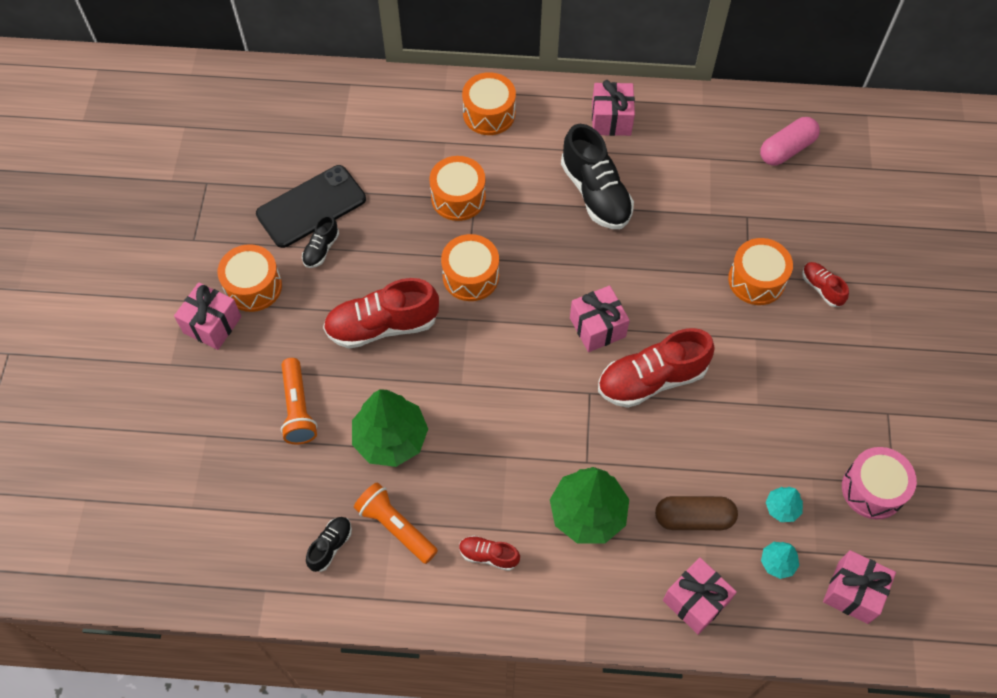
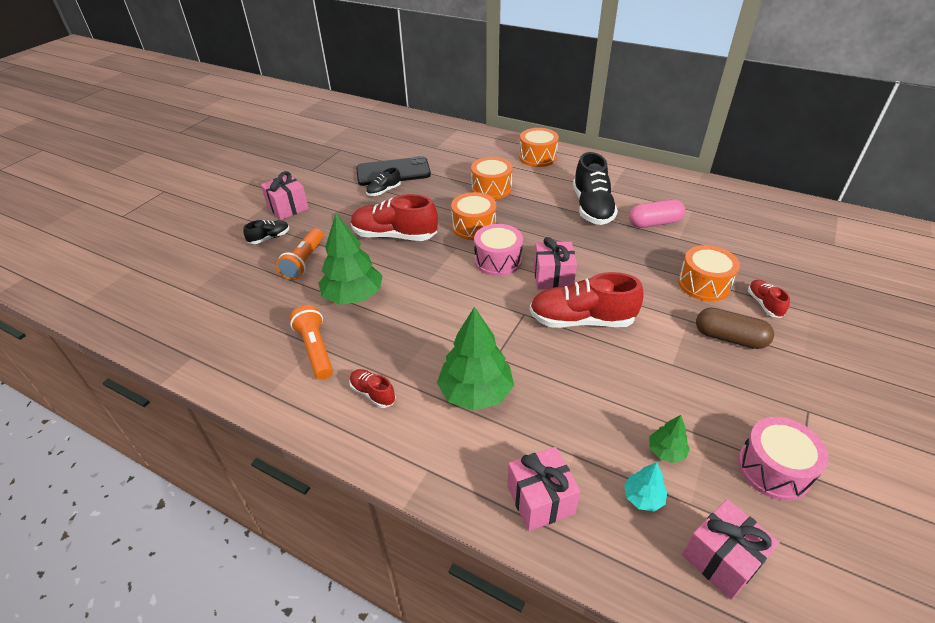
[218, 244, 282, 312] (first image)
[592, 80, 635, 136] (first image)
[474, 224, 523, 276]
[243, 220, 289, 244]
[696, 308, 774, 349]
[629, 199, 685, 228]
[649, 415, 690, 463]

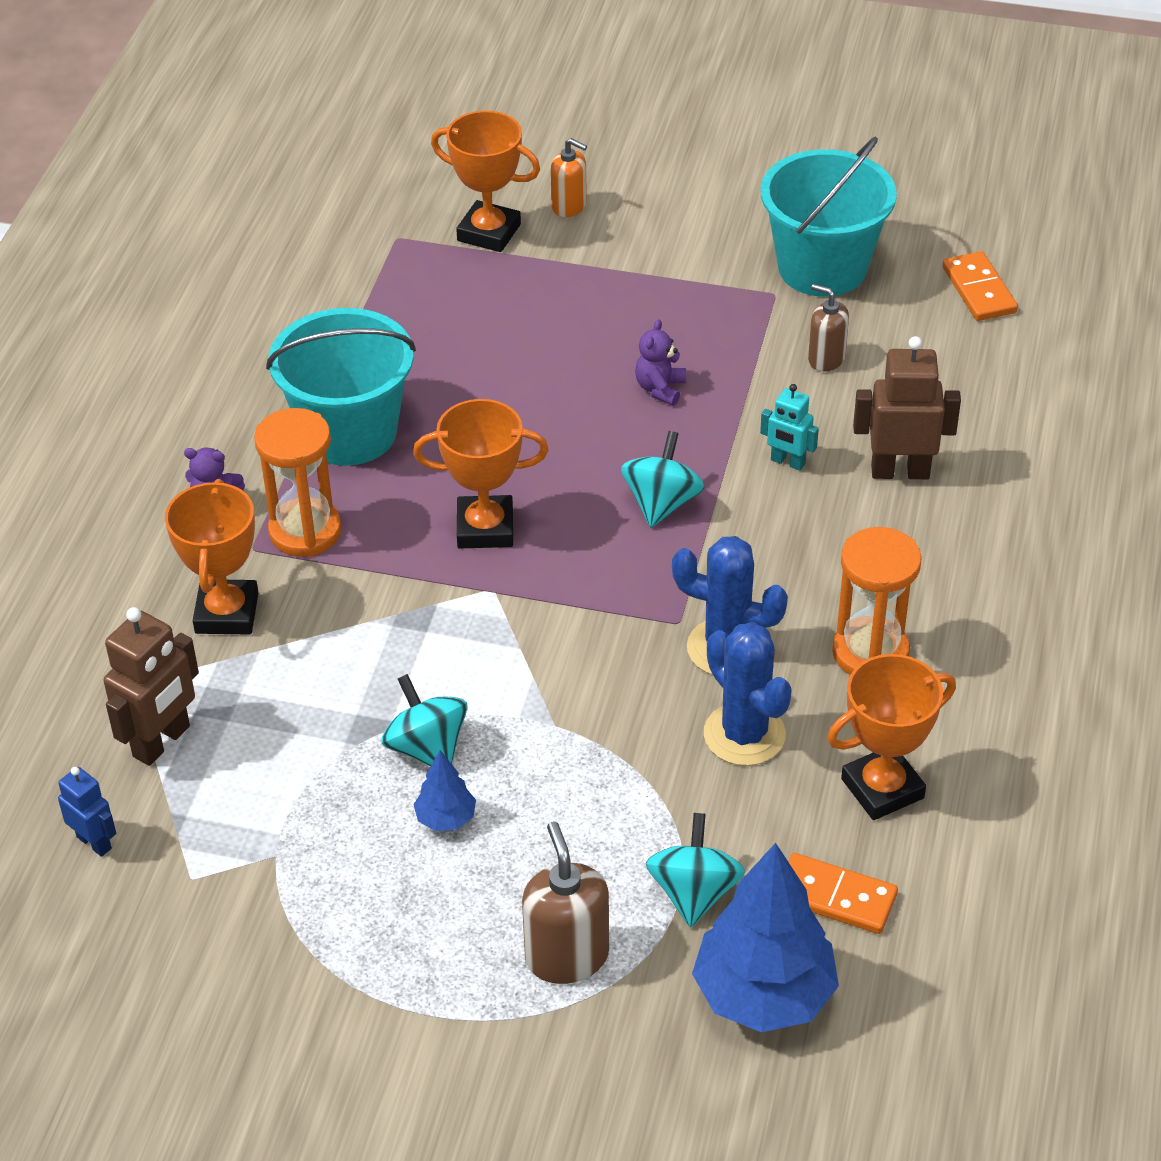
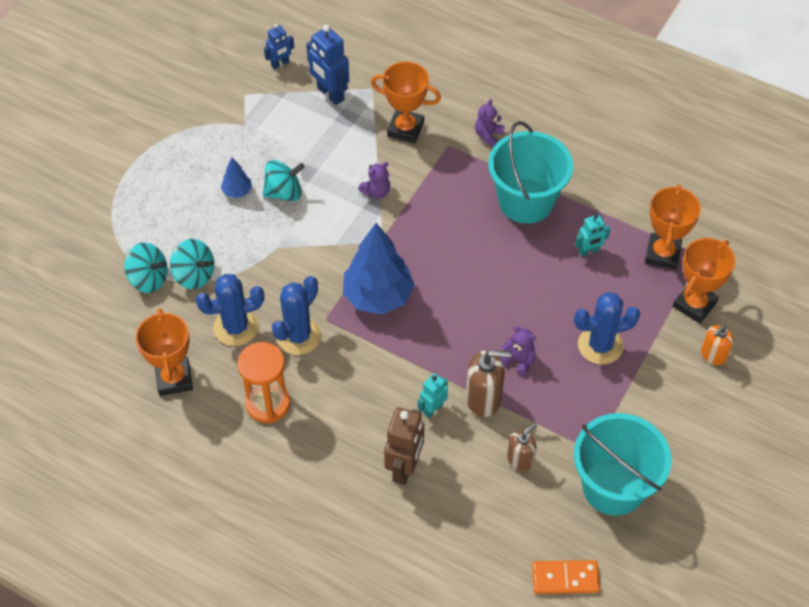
[254, 408, 342, 557] (first image)
[788, 853, 898, 934] (first image)
[358, 162, 390, 198]
[574, 292, 640, 365]
[575, 214, 610, 257]
[645, 184, 701, 270]
[466, 350, 512, 417]
[170, 239, 214, 289]
[343, 223, 414, 314]
[306, 25, 349, 105]

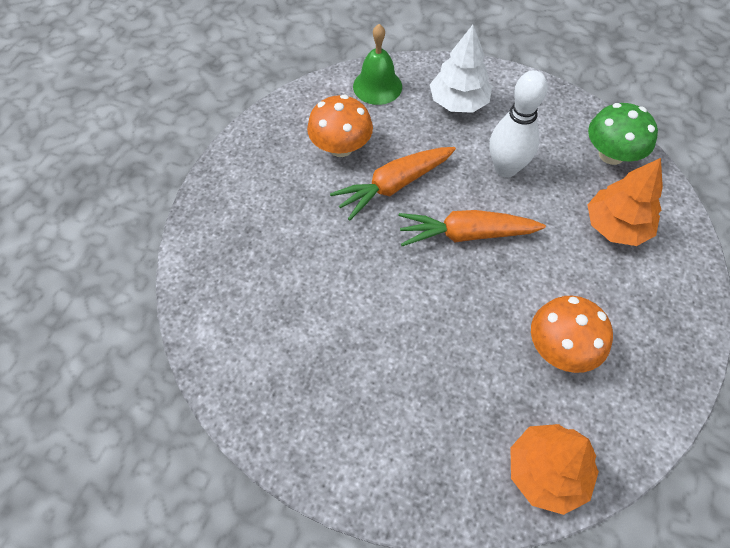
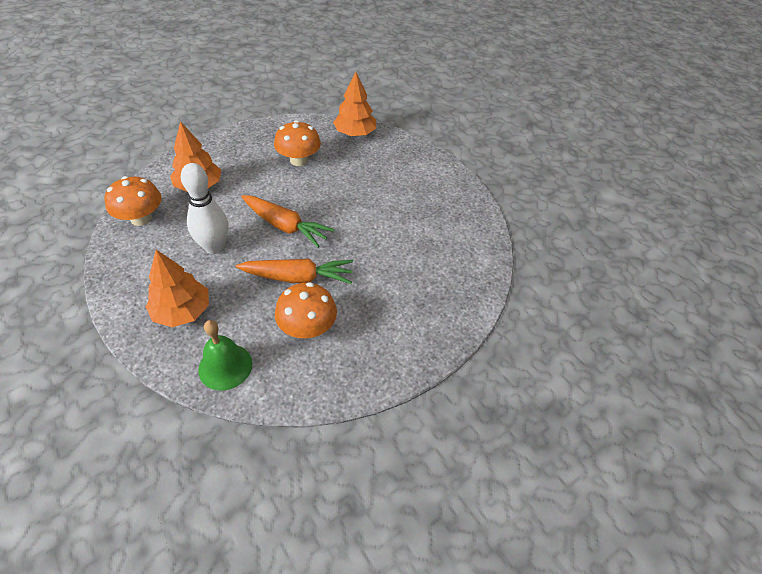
[145, 250, 209, 327]
[104, 176, 161, 226]

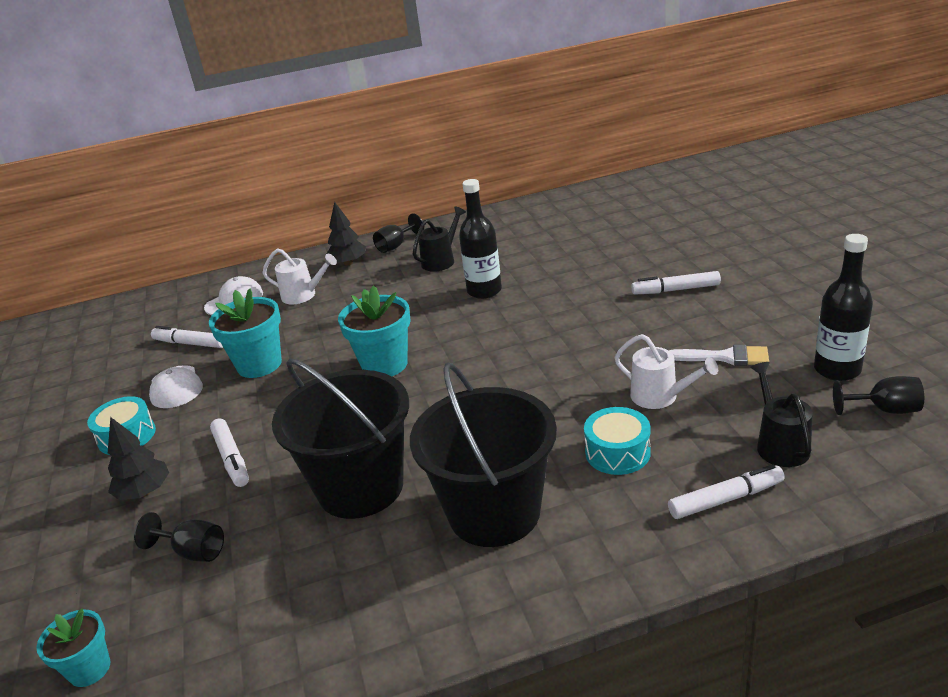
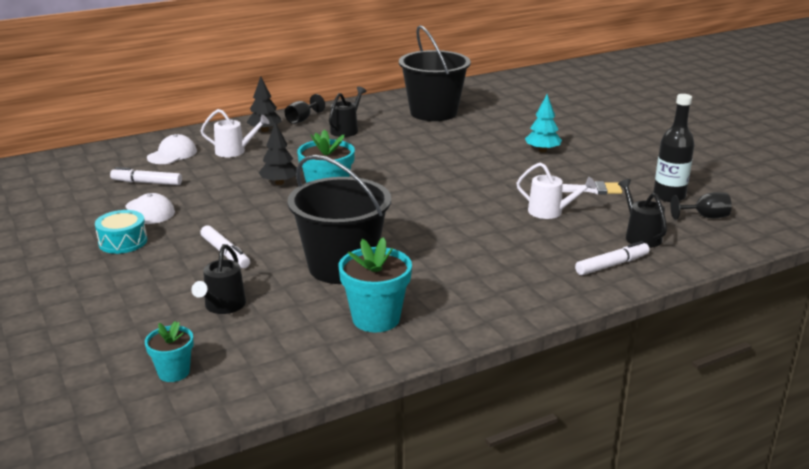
[459, 179, 502, 299] (first image)
[584, 407, 651, 475] (first image)
[259, 122, 297, 185]
[338, 237, 412, 332]
[399, 25, 471, 121]
[191, 244, 246, 314]
[525, 94, 562, 152]

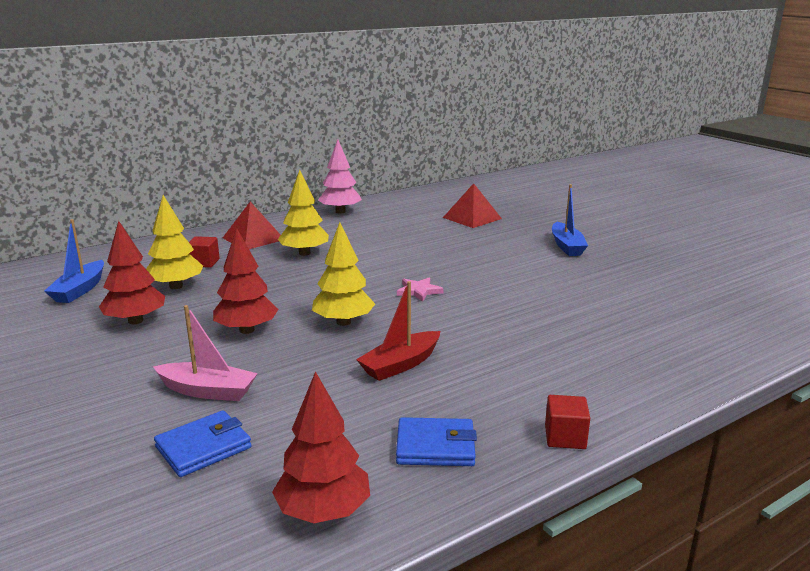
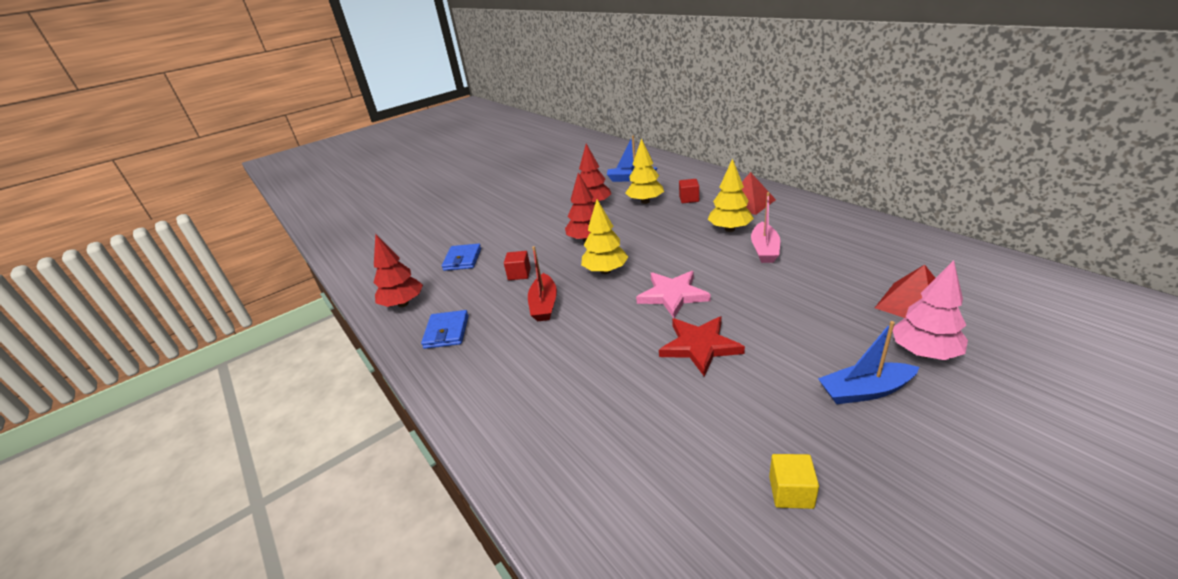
[659, 316, 745, 377]
[769, 454, 819, 509]
[751, 192, 780, 263]
[893, 260, 968, 360]
[504, 251, 531, 280]
[442, 244, 481, 271]
[528, 246, 557, 321]
[636, 271, 711, 318]

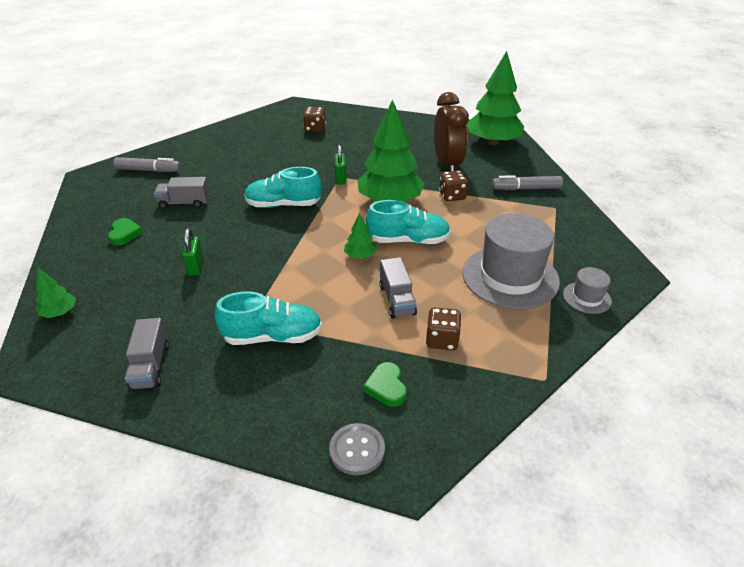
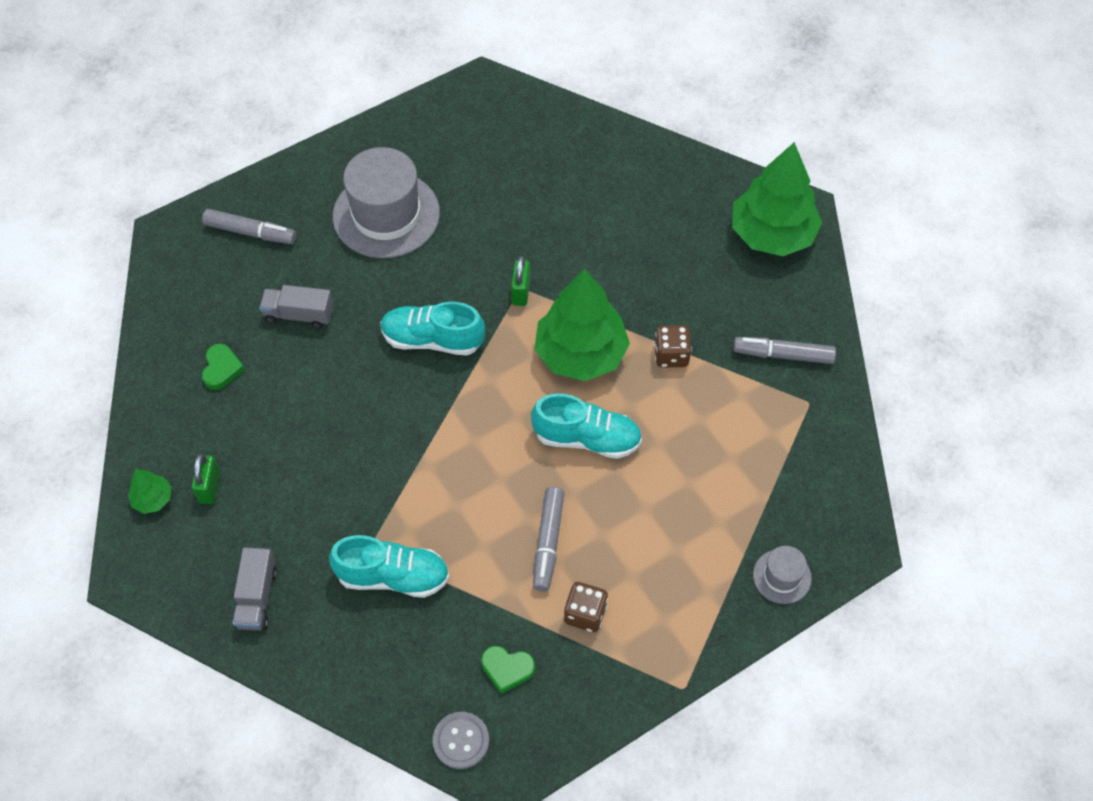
[303, 107, 326, 132] (first image)
[344, 213, 377, 259] (first image)
[434, 92, 469, 171] (first image)
[192, 453, 220, 504]
[333, 147, 440, 258]
[533, 487, 564, 591]
[481, 646, 535, 694]

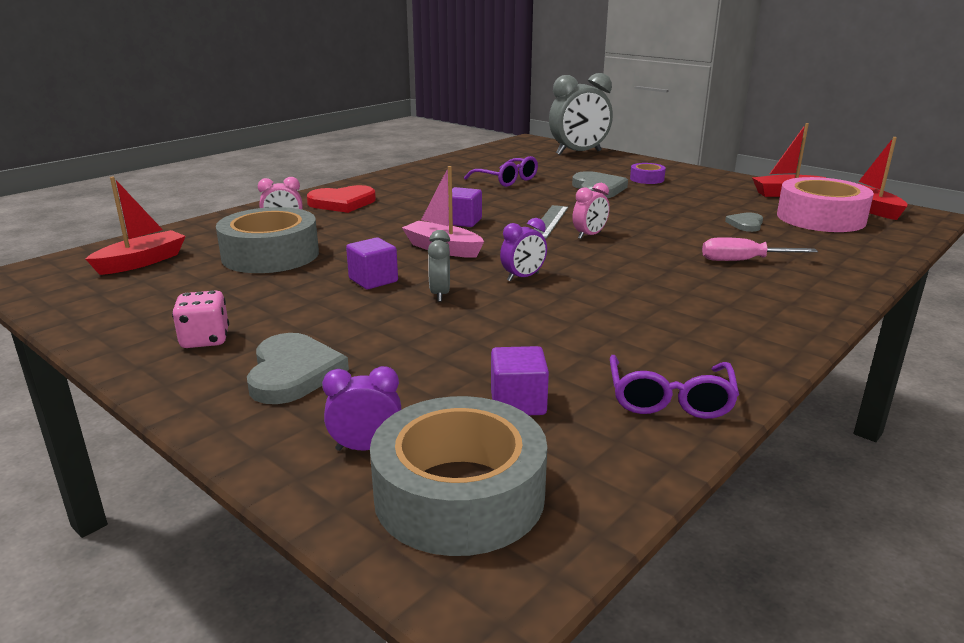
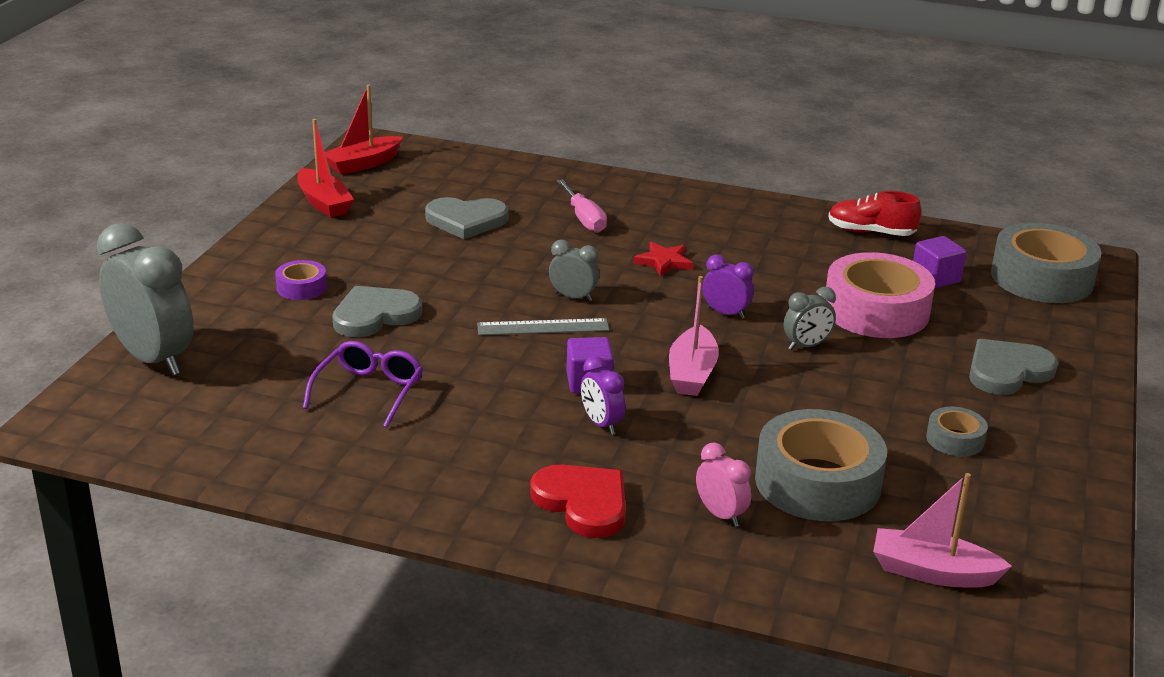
[172, 290, 229, 348] (first image)
[346, 237, 398, 289] (first image)
[634, 242, 693, 277]
[926, 407, 988, 456]
[581, 356, 625, 434]
[825, 252, 935, 338]
[828, 191, 922, 236]
[873, 473, 1012, 587]
[549, 240, 600, 301]
[425, 197, 509, 239]

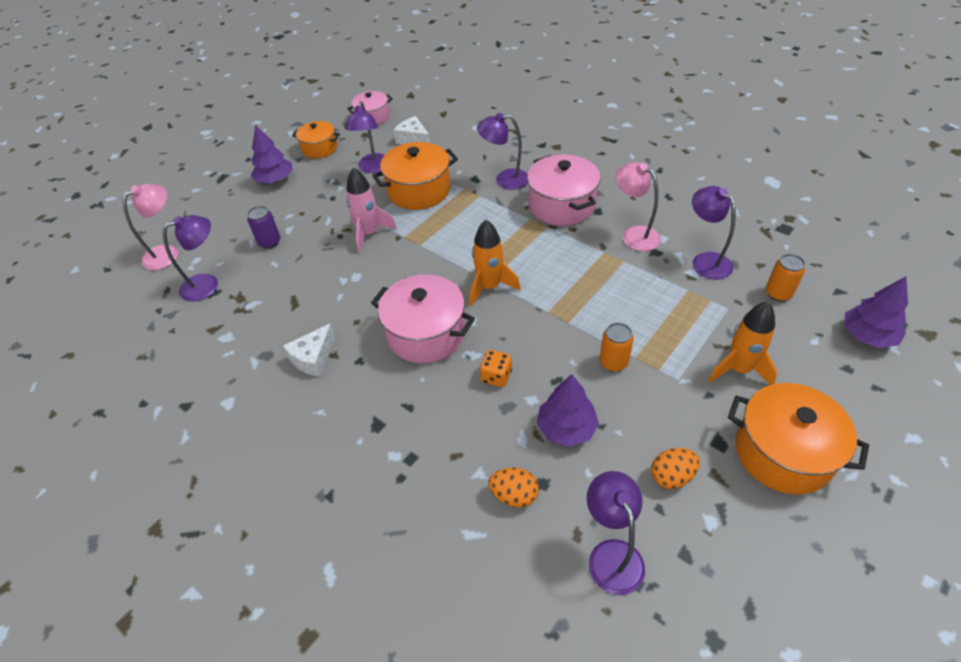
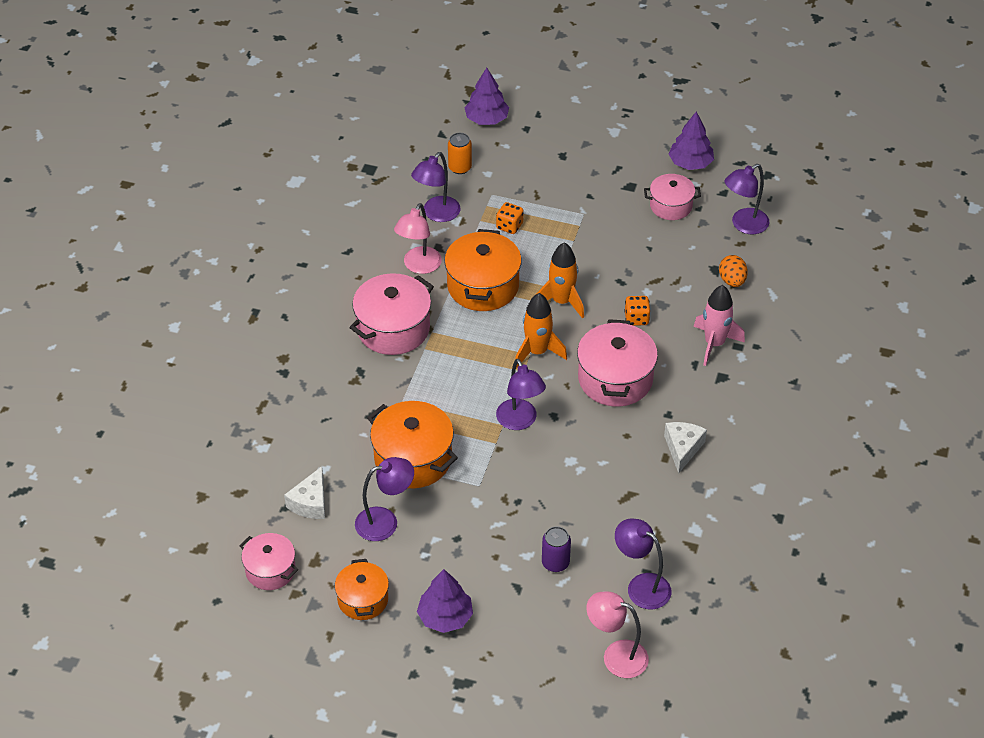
[600, 323, 634, 372] (first image)
[496, 202, 524, 234]
[694, 285, 745, 366]
[496, 359, 546, 430]
[668, 112, 714, 170]
[535, 242, 584, 319]
[444, 229, 522, 311]
[644, 174, 701, 220]
[664, 422, 707, 474]

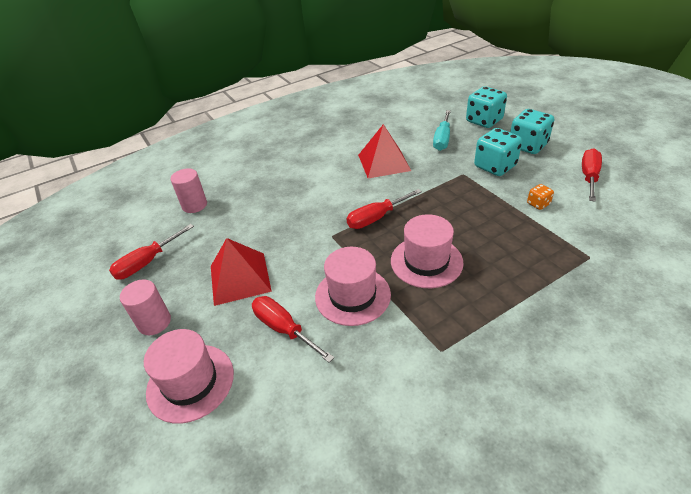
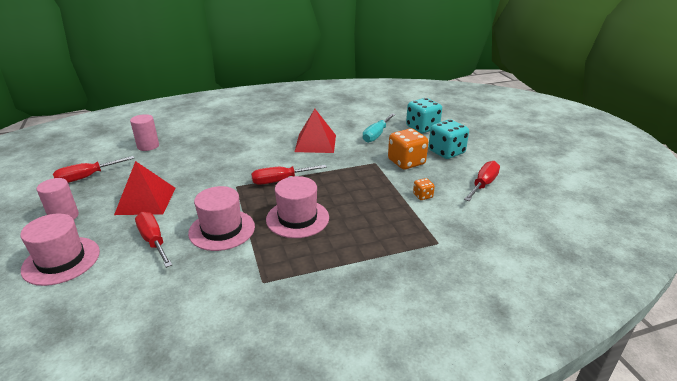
[388, 128, 428, 169]

